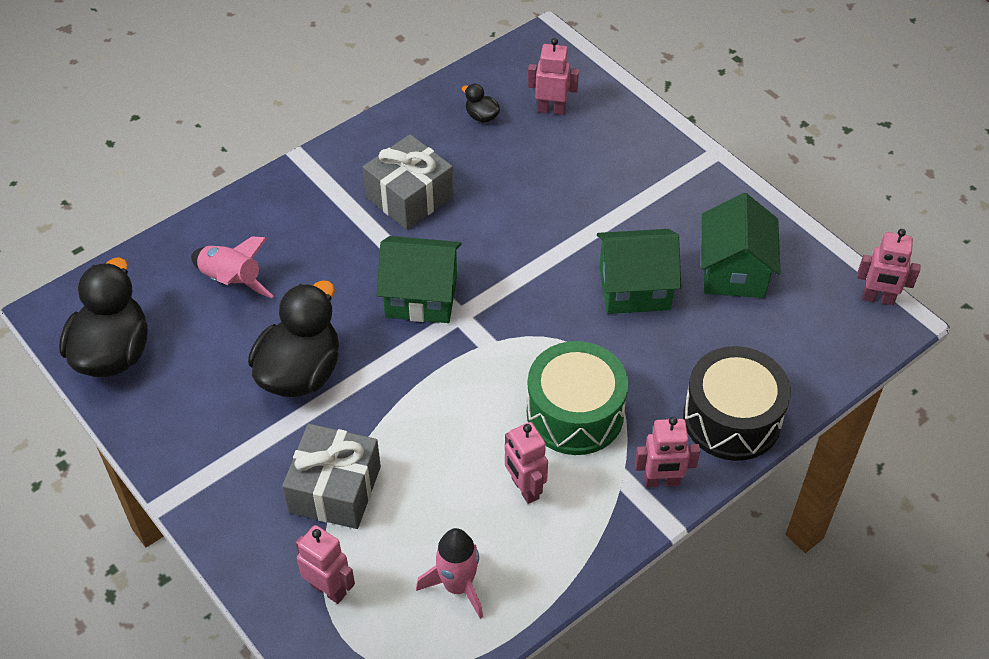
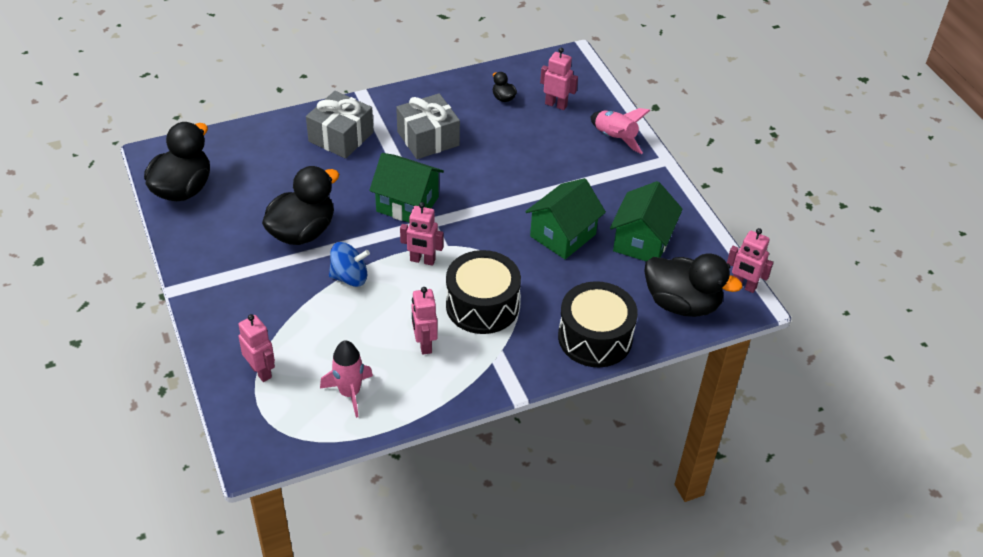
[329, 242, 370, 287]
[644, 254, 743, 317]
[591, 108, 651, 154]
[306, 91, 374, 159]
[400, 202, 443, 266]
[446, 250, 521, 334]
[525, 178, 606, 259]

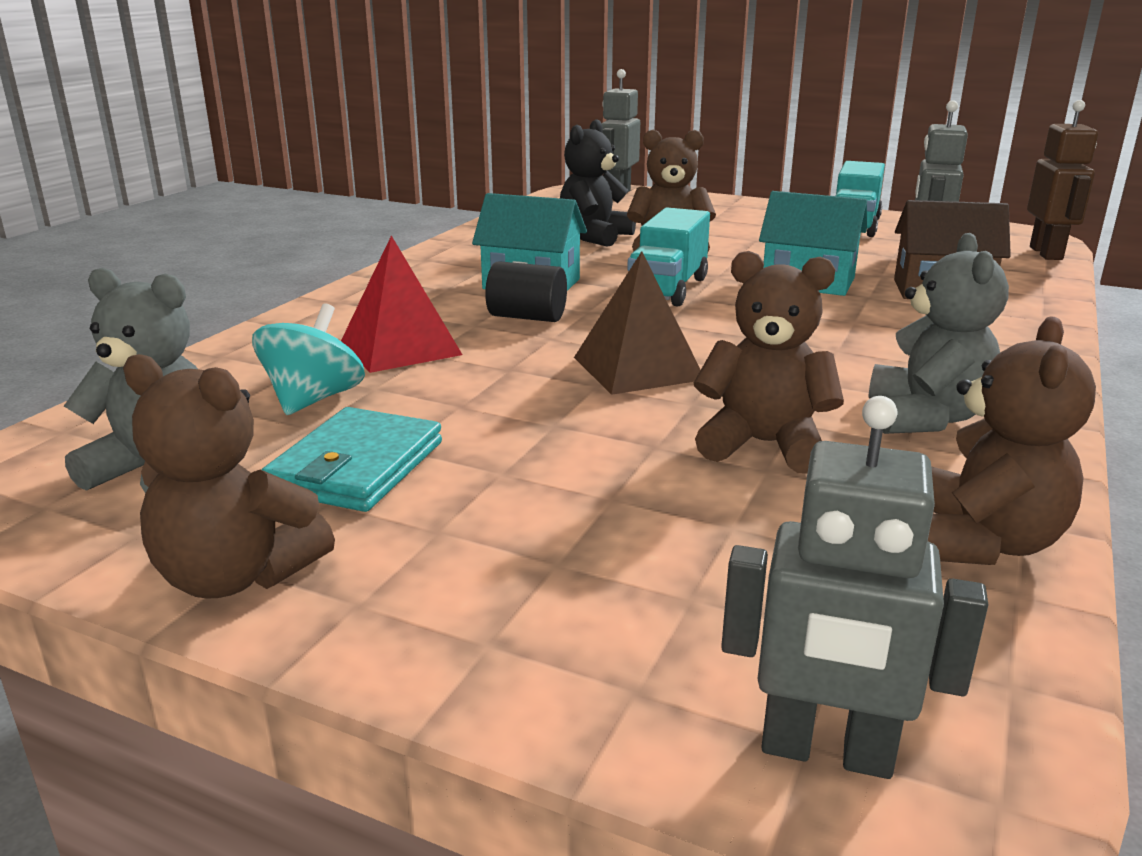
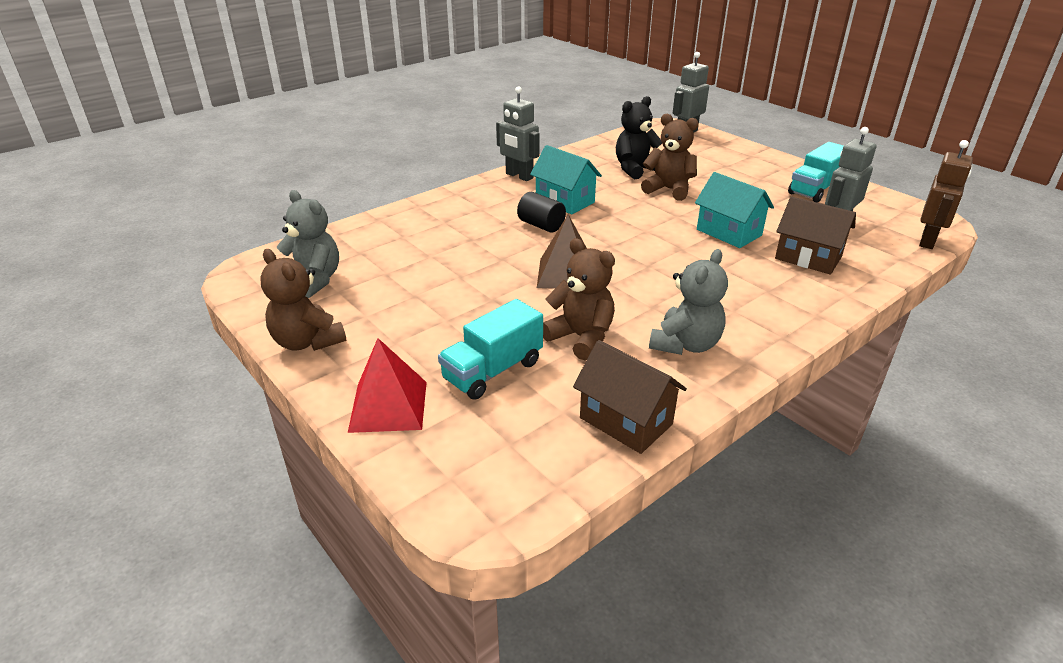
[252, 303, 365, 415] (first image)
[261, 407, 442, 512] (first image)
[348, 338, 427, 433]
[438, 299, 543, 400]
[496, 86, 540, 181]
[573, 340, 687, 454]

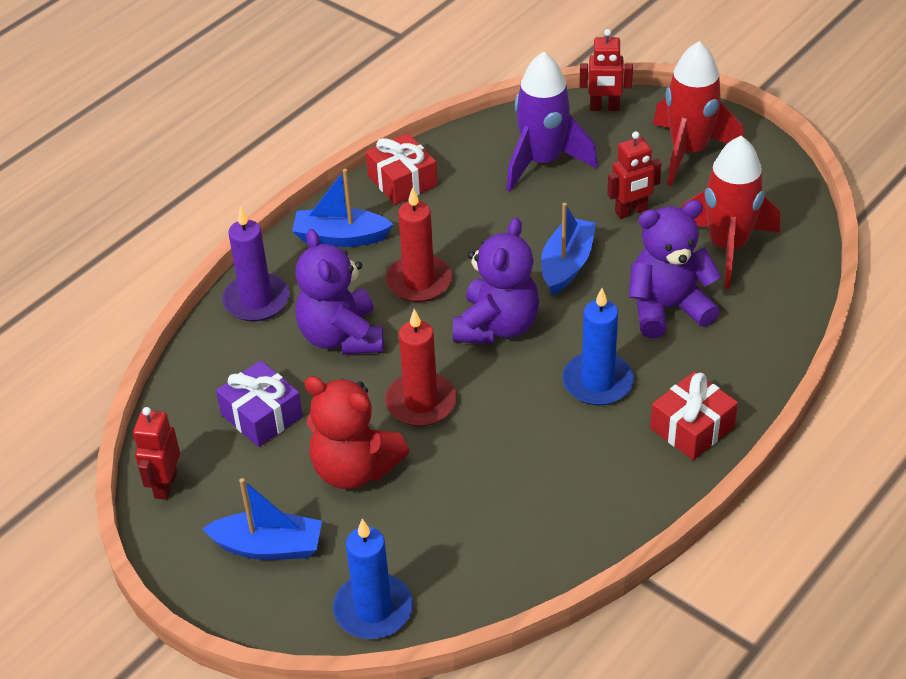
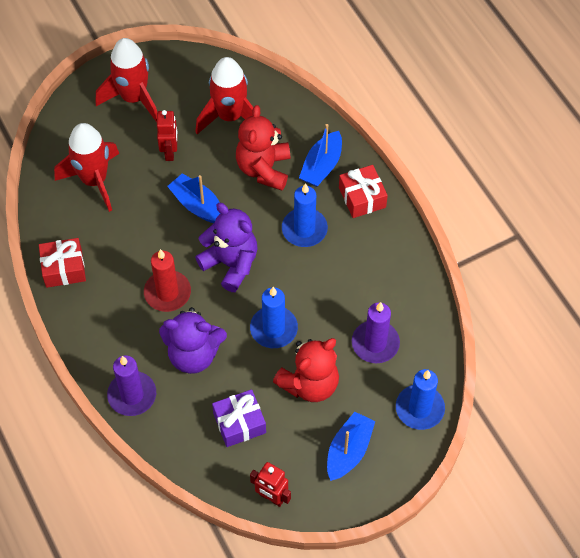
[579, 29, 633, 111] (first image)
[352, 302, 400, 363]
[299, 124, 342, 187]
[250, 287, 298, 348]
[54, 123, 119, 212]
[236, 105, 290, 191]

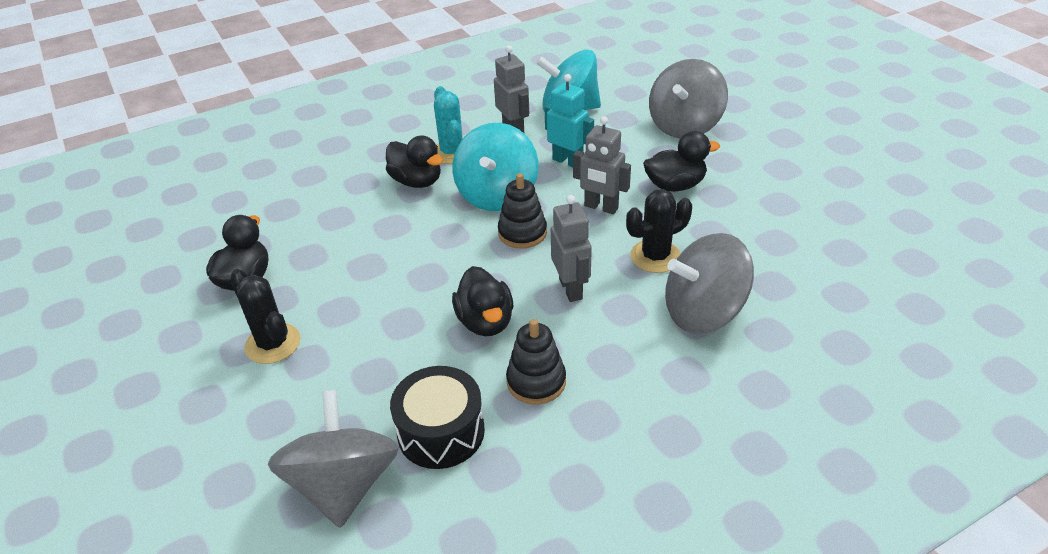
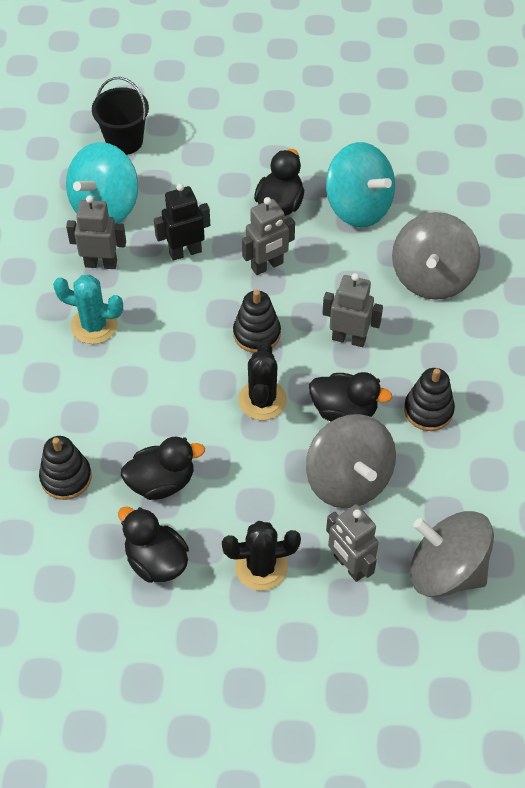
[390, 366, 485, 469] (first image)
[39, 436, 92, 500]
[92, 77, 149, 155]
[326, 504, 379, 582]
[121, 436, 205, 500]
[326, 142, 395, 227]
[238, 342, 287, 420]
[306, 414, 396, 508]
[154, 184, 210, 261]

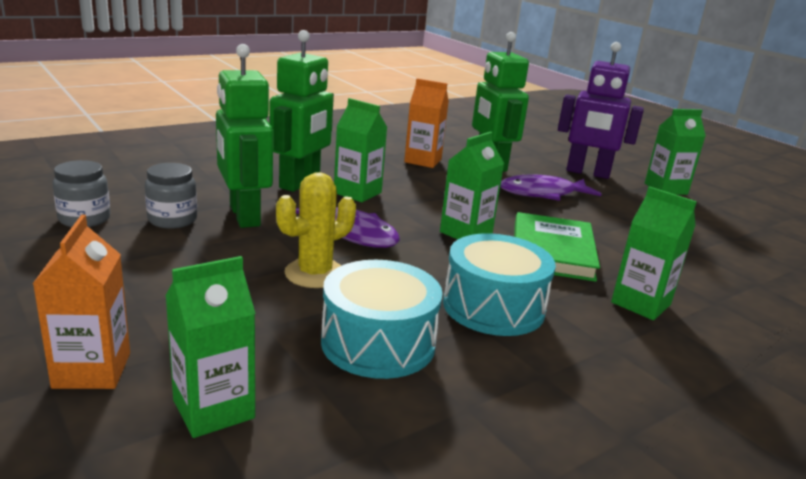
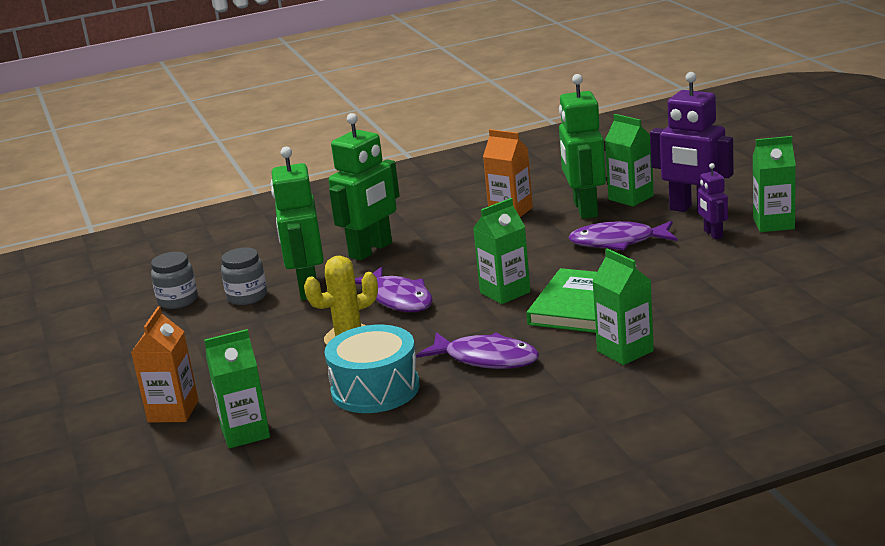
[698, 163, 728, 240]
[605, 114, 654, 207]
[416, 332, 539, 369]

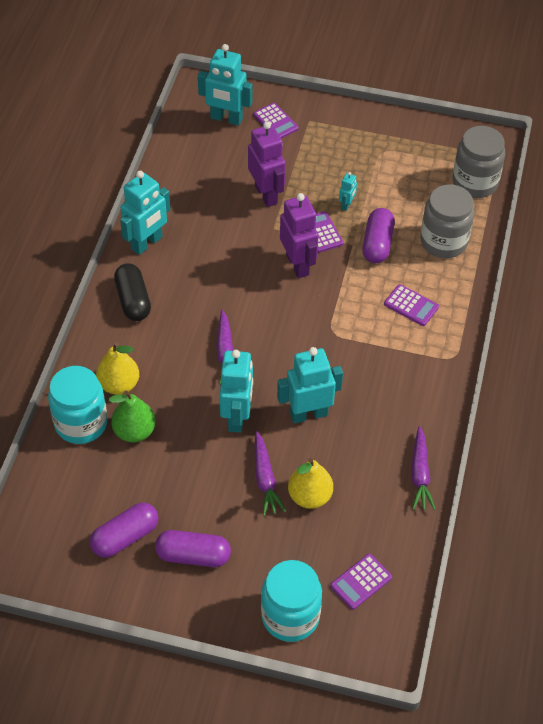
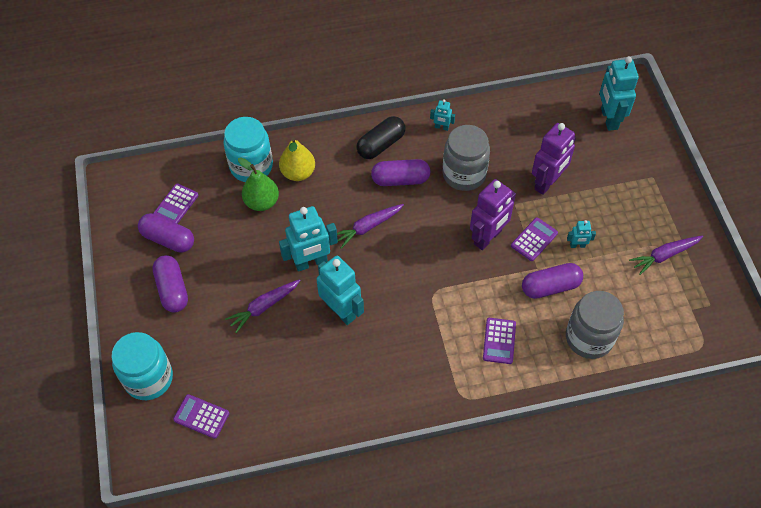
[288, 458, 333, 509] (first image)
[371, 159, 430, 186]
[153, 183, 198, 224]
[629, 236, 703, 275]
[443, 125, 490, 191]
[430, 99, 455, 131]

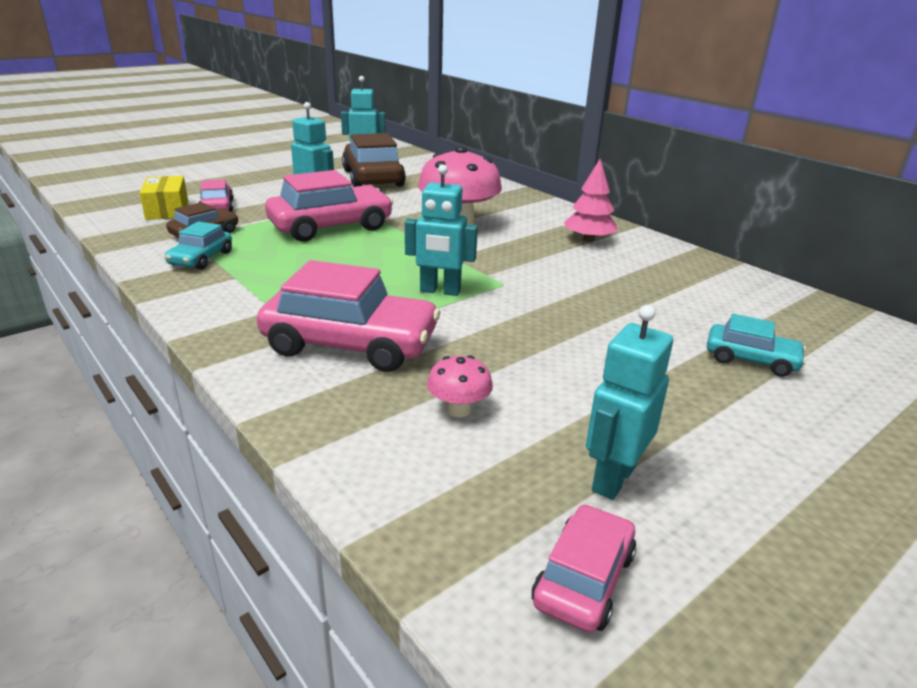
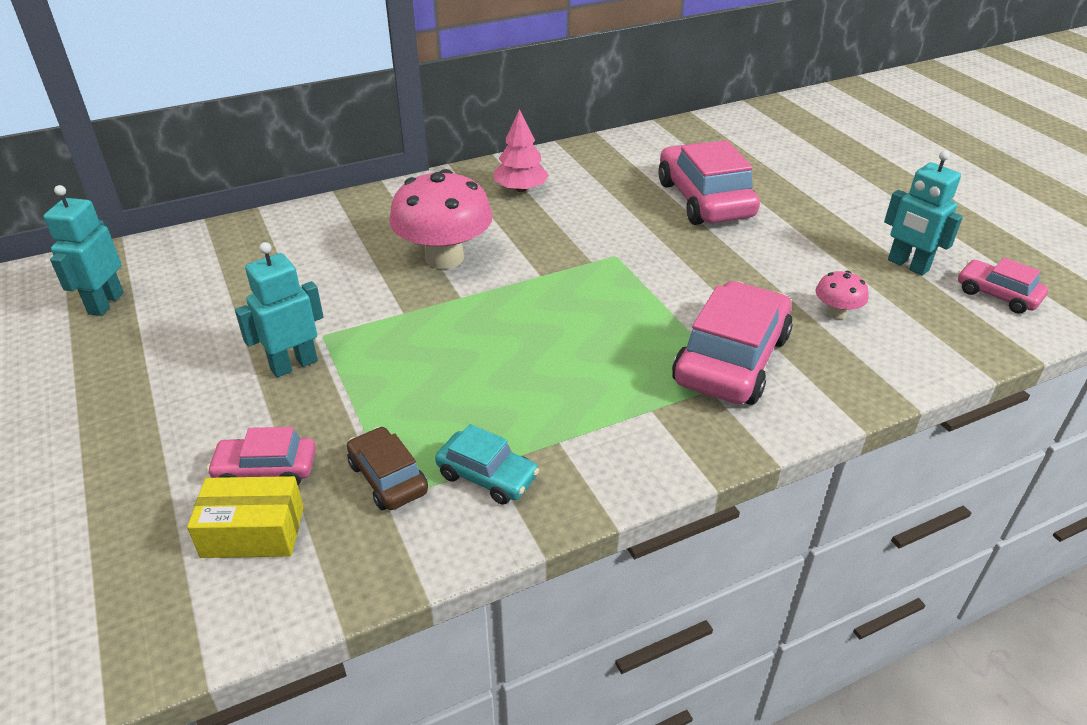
[342, 133, 406, 187] (first image)
[405, 164, 478, 296] (first image)
[707, 314, 806, 377] (first image)
[659, 140, 760, 225]

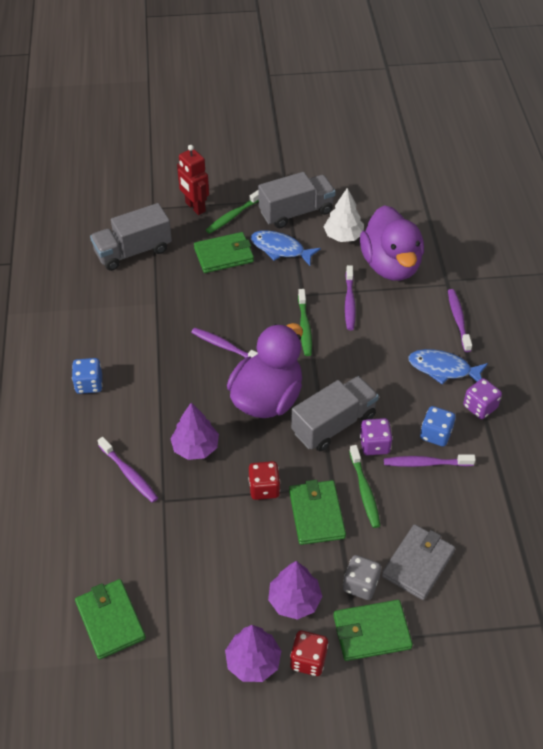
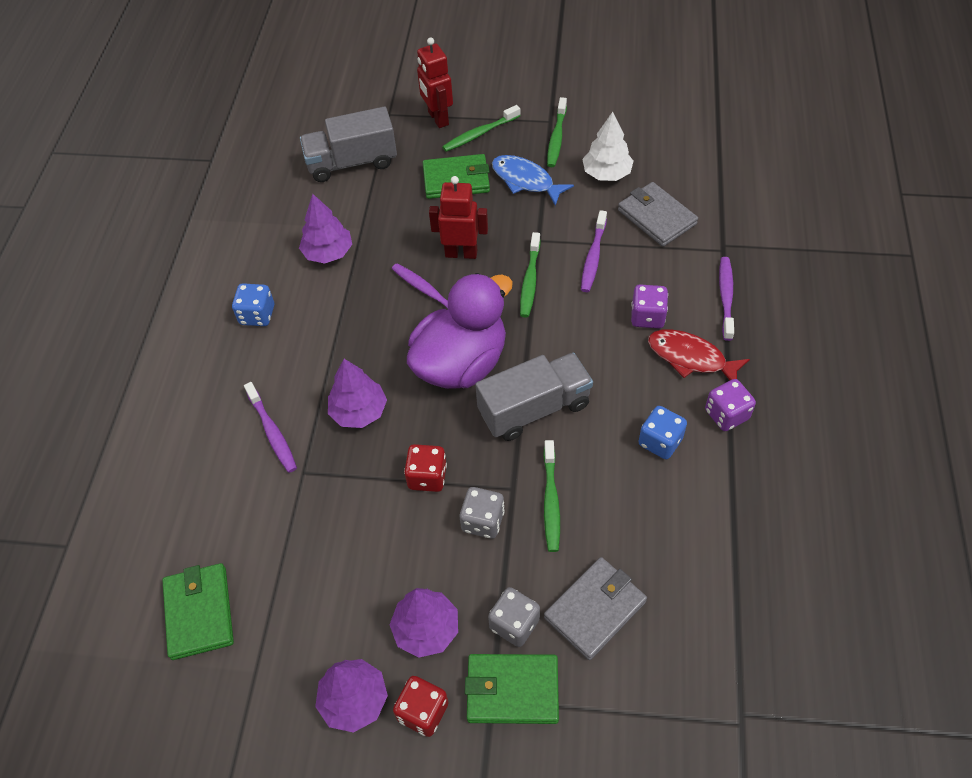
[384, 454, 476, 467] (first image)
[299, 194, 352, 264]
[429, 176, 488, 259]
[631, 284, 668, 329]
[547, 97, 567, 167]
[460, 487, 505, 539]
[618, 182, 698, 247]
[648, 329, 750, 380]

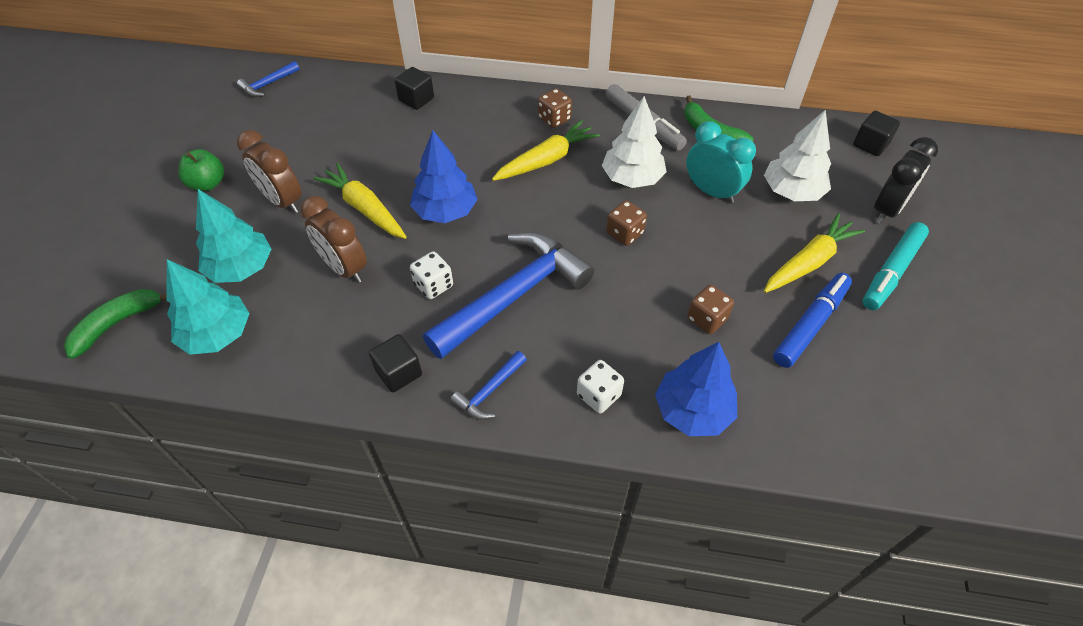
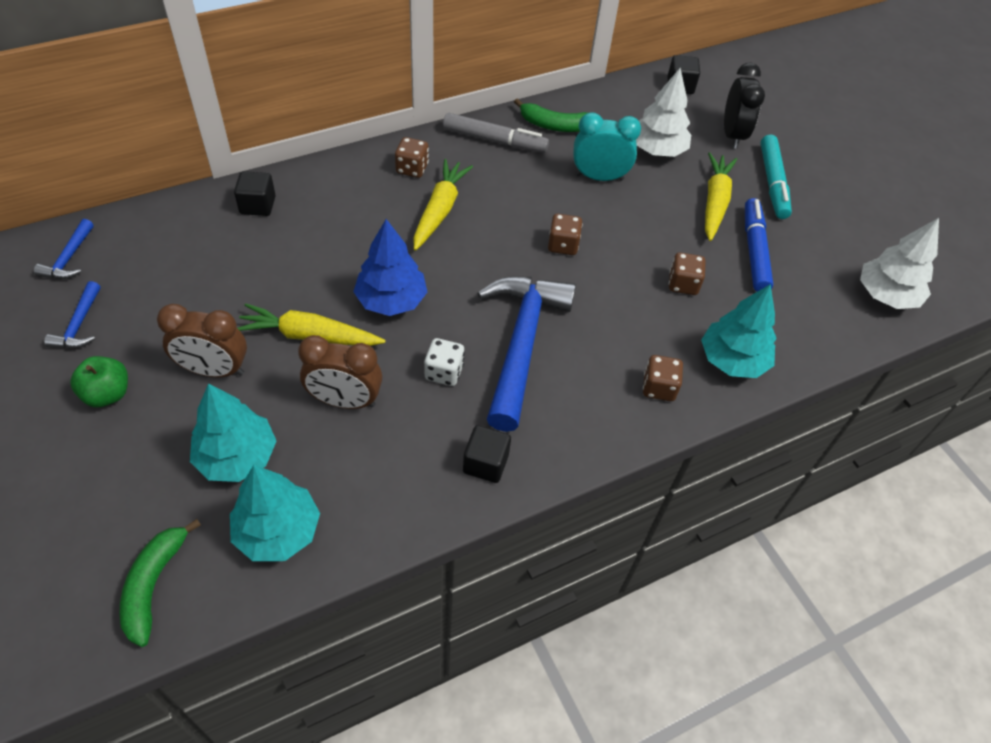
[44, 281, 100, 349]
[860, 218, 939, 309]
[643, 355, 683, 401]
[701, 284, 776, 378]

